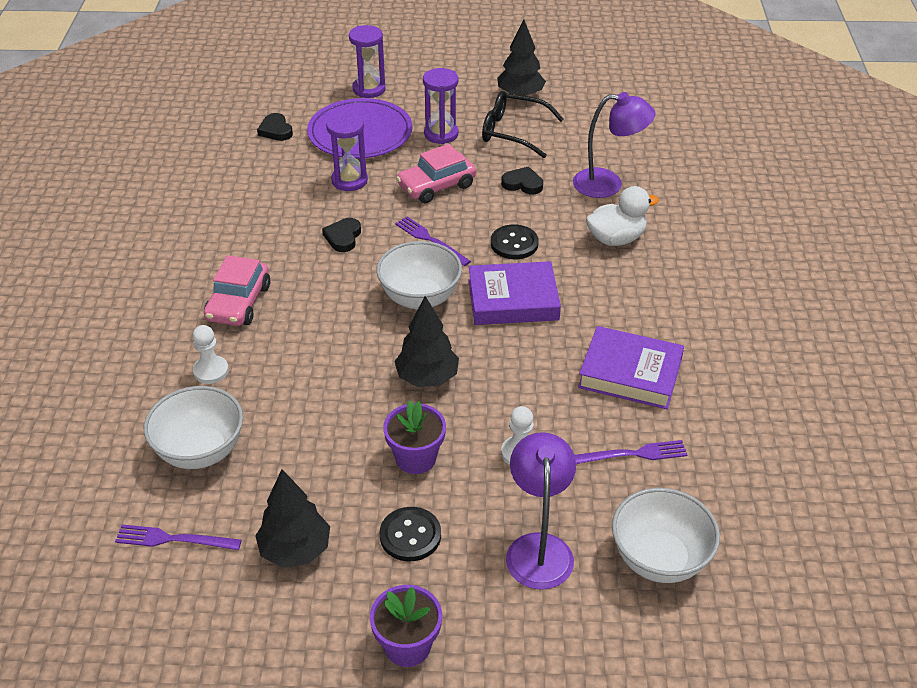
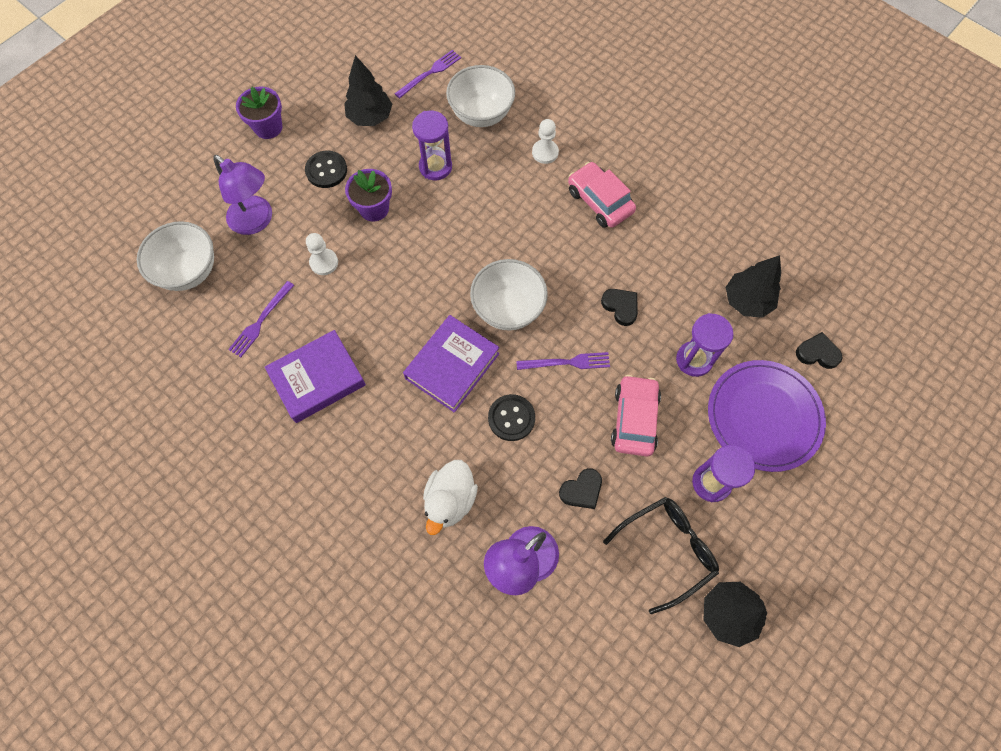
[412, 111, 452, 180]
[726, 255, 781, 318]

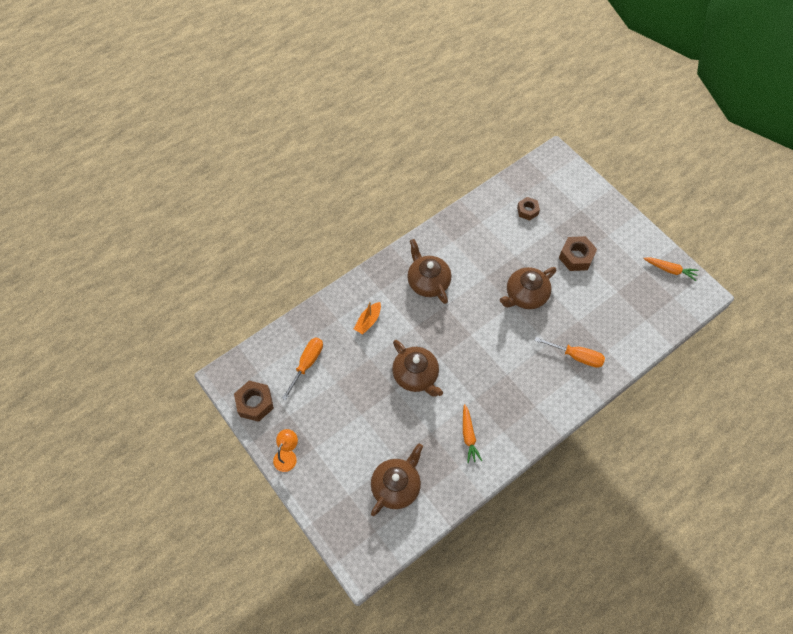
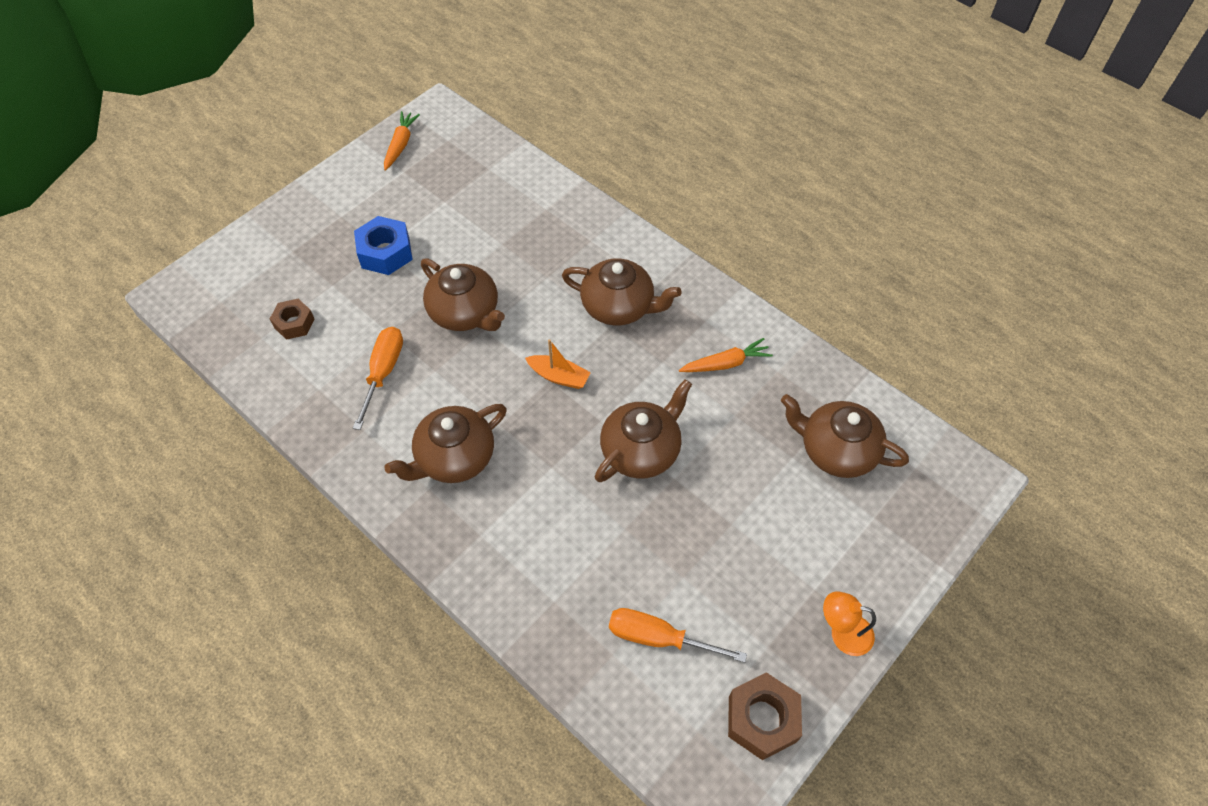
[525, 339, 591, 389]
[353, 327, 403, 430]
[354, 216, 413, 275]
[562, 259, 682, 326]

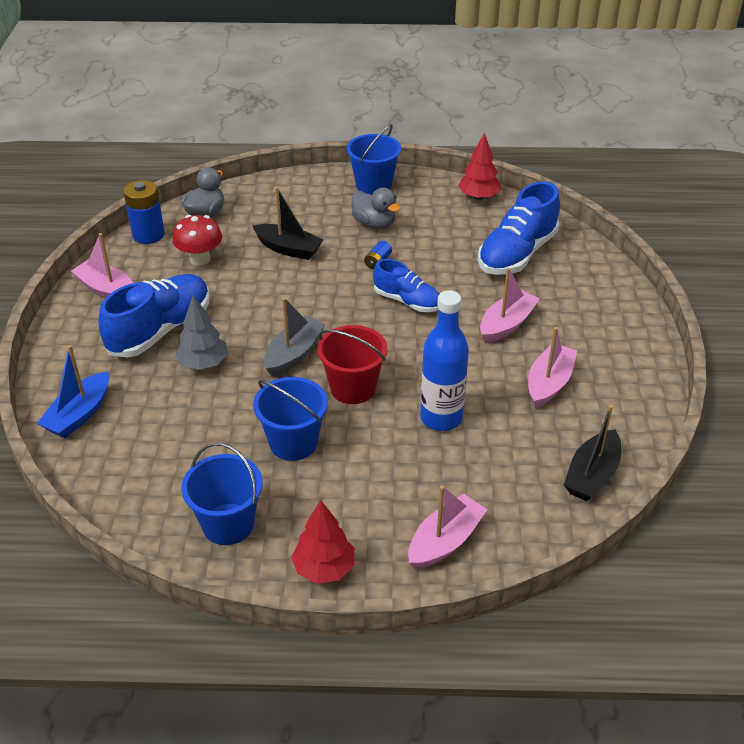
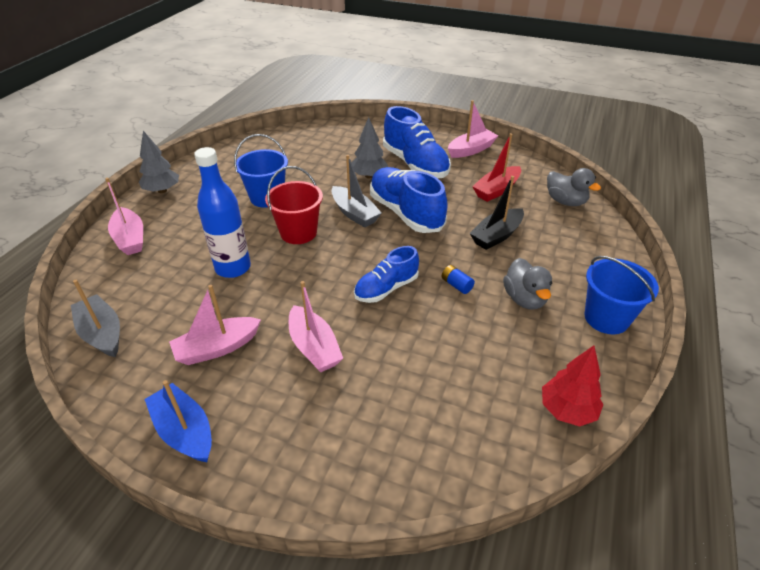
[144, 380, 212, 462]
[123, 180, 165, 244] (first image)
[472, 133, 521, 202]
[181, 443, 263, 545] (first image)
[139, 131, 179, 193]
[503, 258, 552, 309]
[370, 167, 447, 233]
[169, 285, 261, 365]
[71, 280, 120, 357]

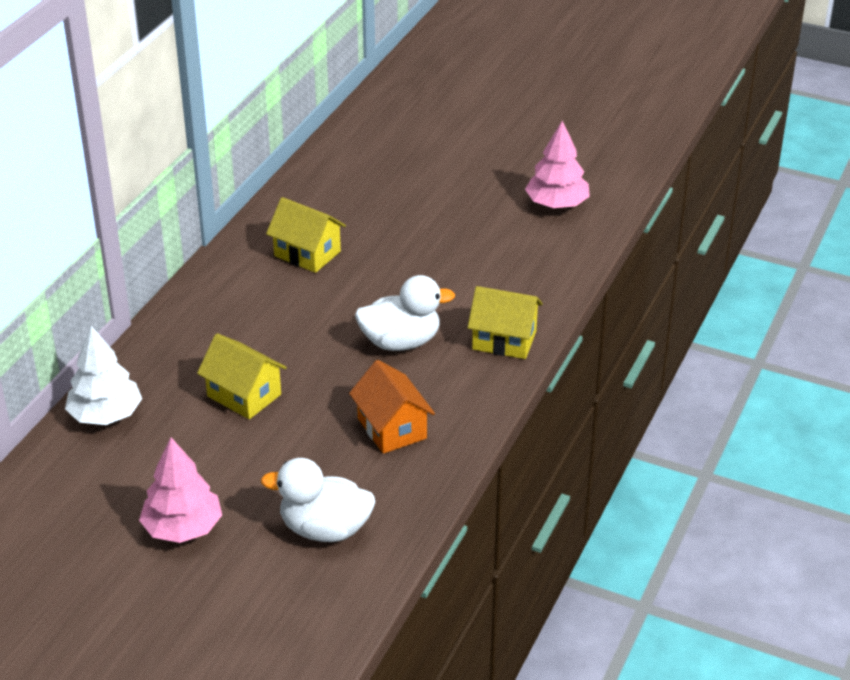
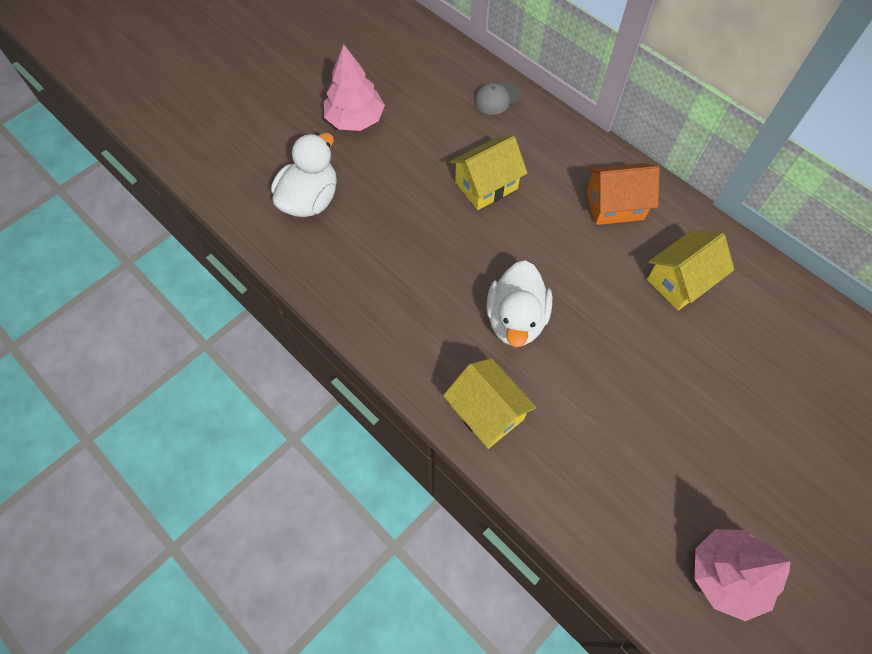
[474, 82, 520, 115]
[586, 163, 660, 225]
[443, 358, 536, 449]

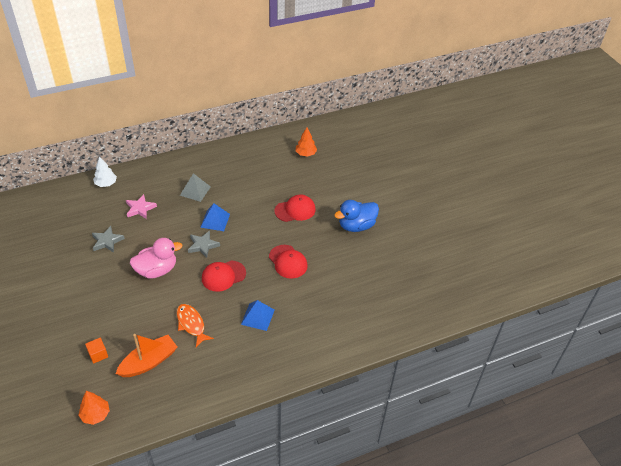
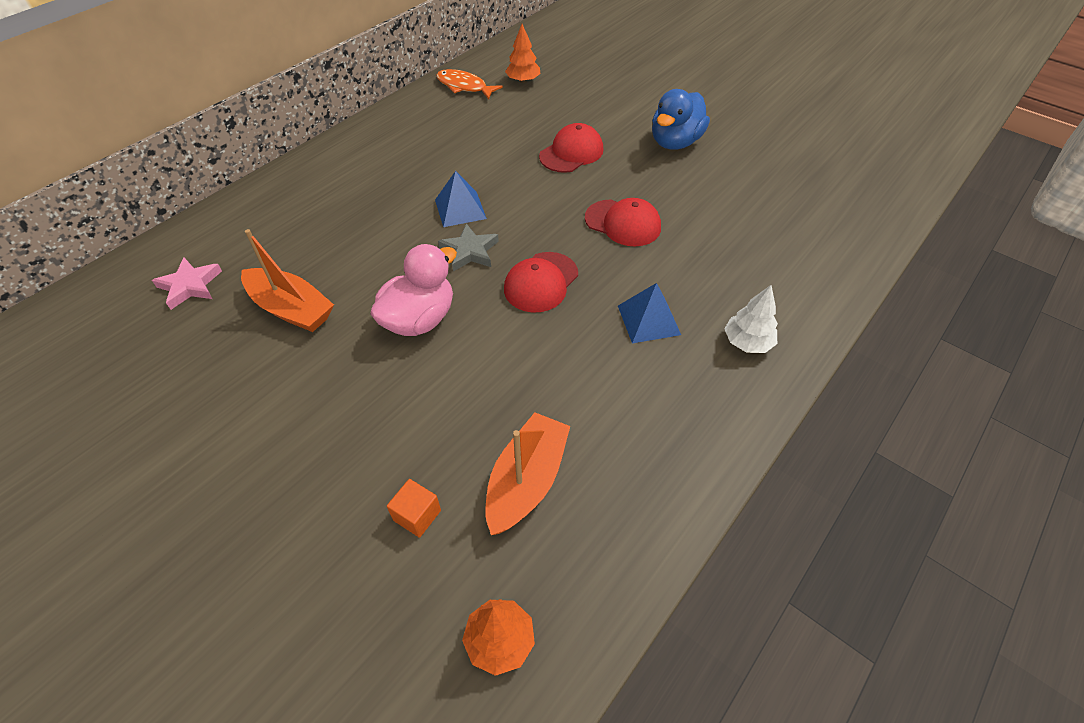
[241, 229, 334, 332]
[724, 285, 778, 353]
[152, 258, 222, 310]
[436, 69, 503, 99]
[180, 173, 211, 202] (first image)

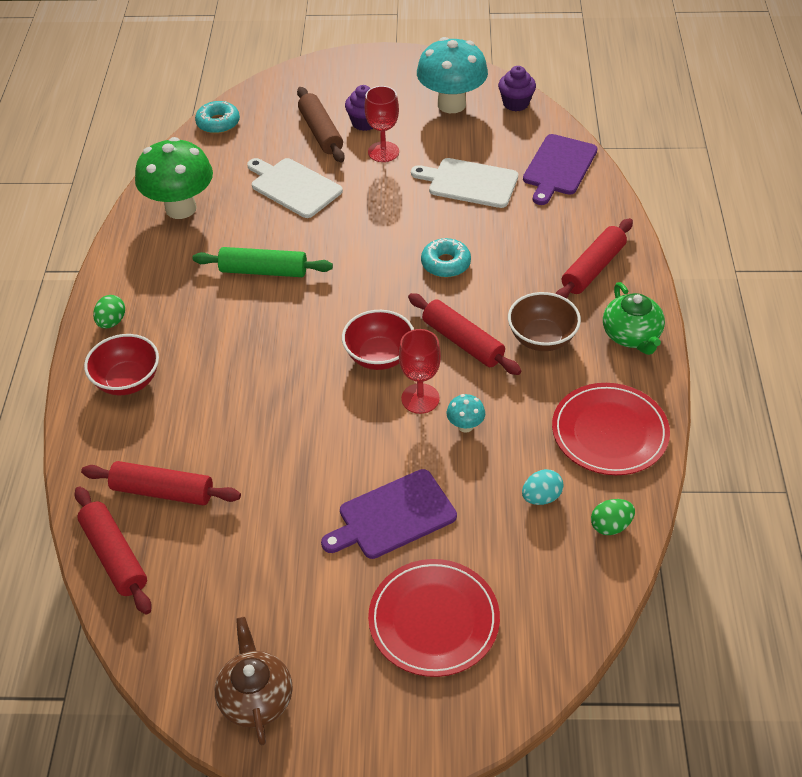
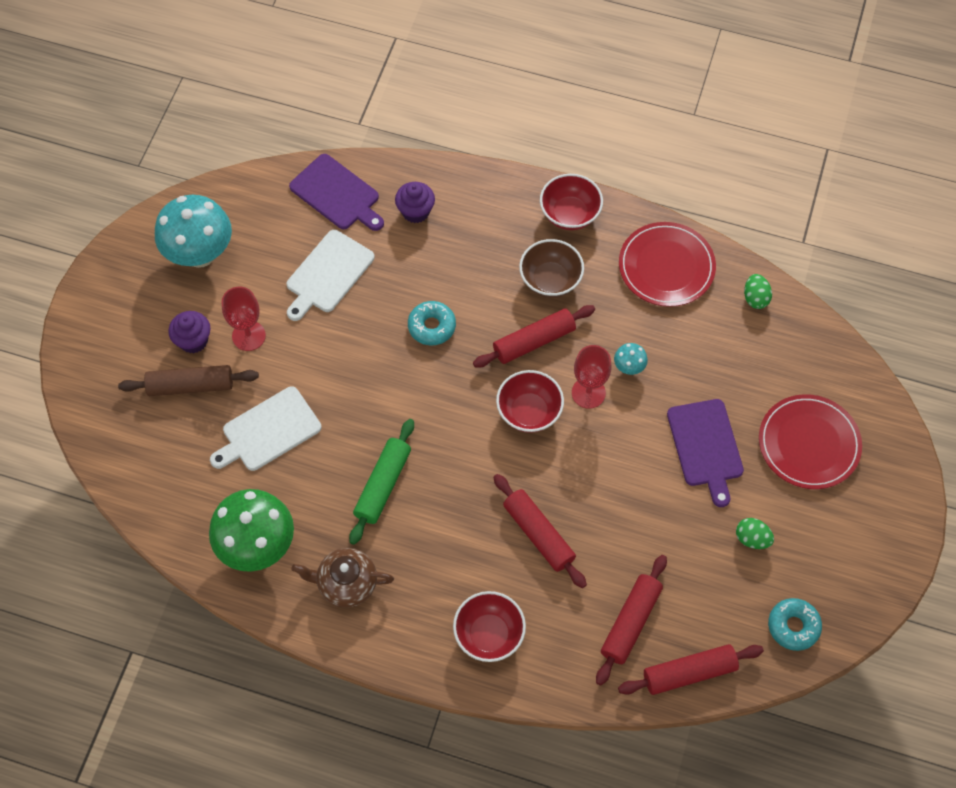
[736, 518, 774, 549]
[768, 598, 822, 651]
[291, 548, 394, 607]
[395, 182, 435, 223]
[522, 469, 563, 505] (first image)
[493, 474, 587, 588]
[540, 174, 603, 230]

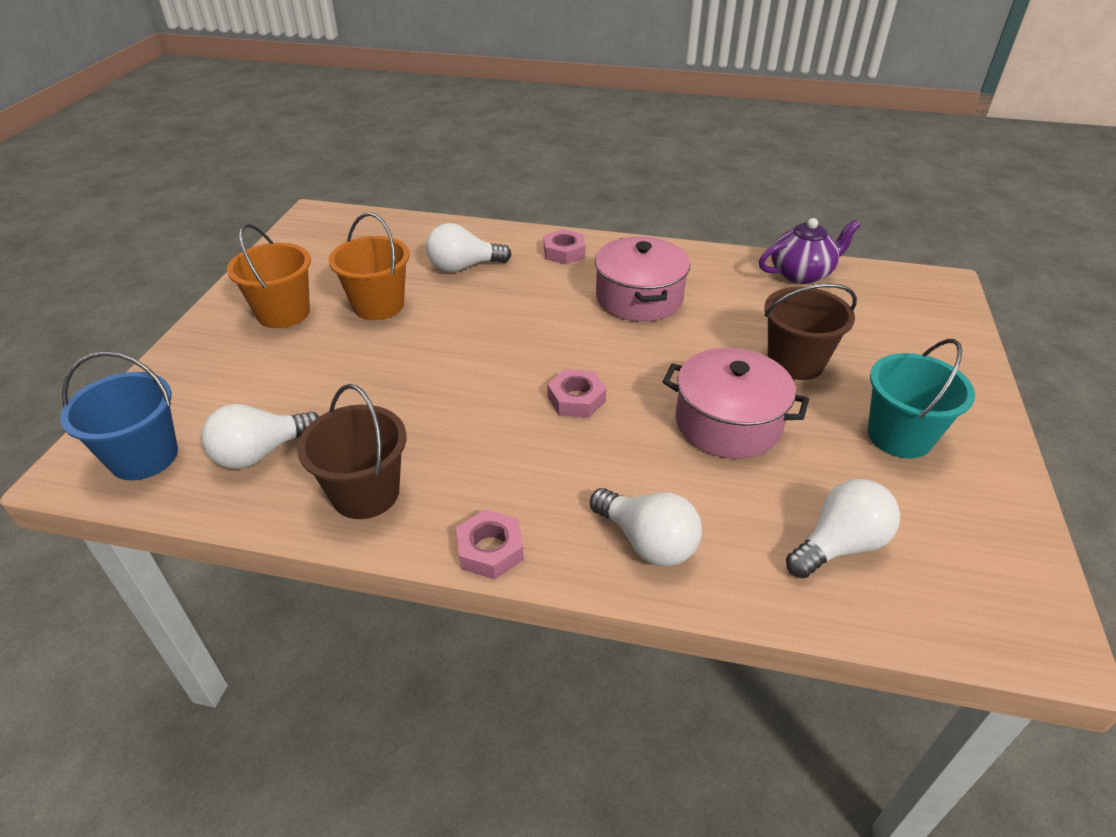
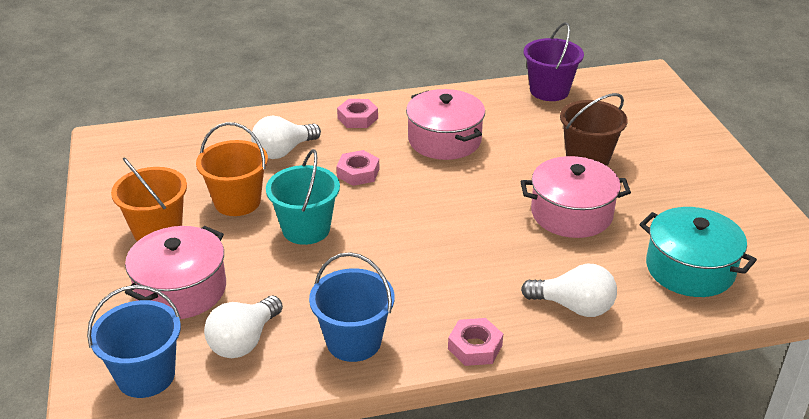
[309, 252, 395, 362]
[336, 150, 379, 186]
[523, 22, 584, 101]
[639, 207, 757, 297]
[266, 149, 340, 245]
[125, 226, 226, 319]

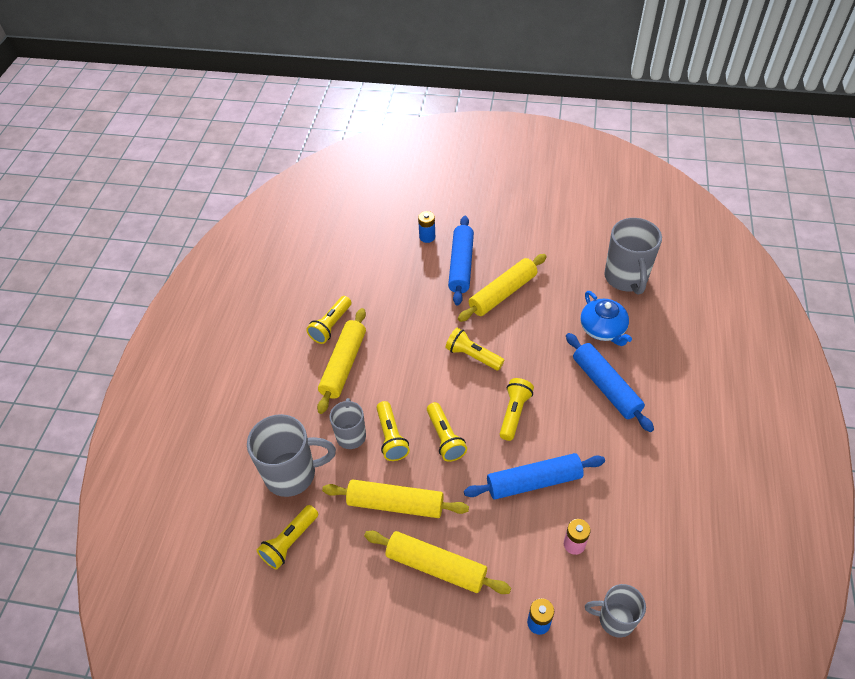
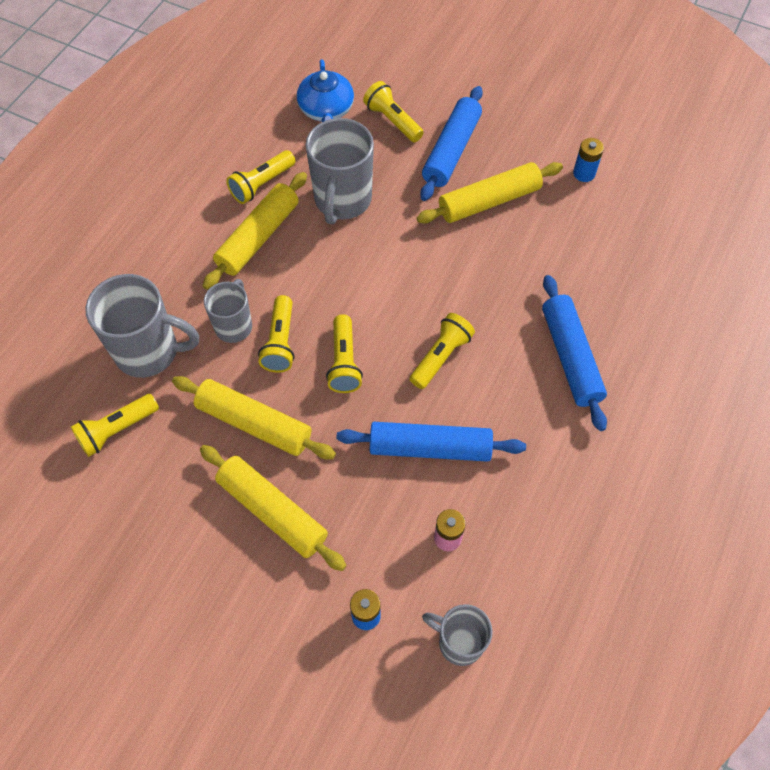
[573, 138, 604, 182]
[363, 81, 424, 142]
[297, 59, 354, 122]
[306, 118, 374, 225]

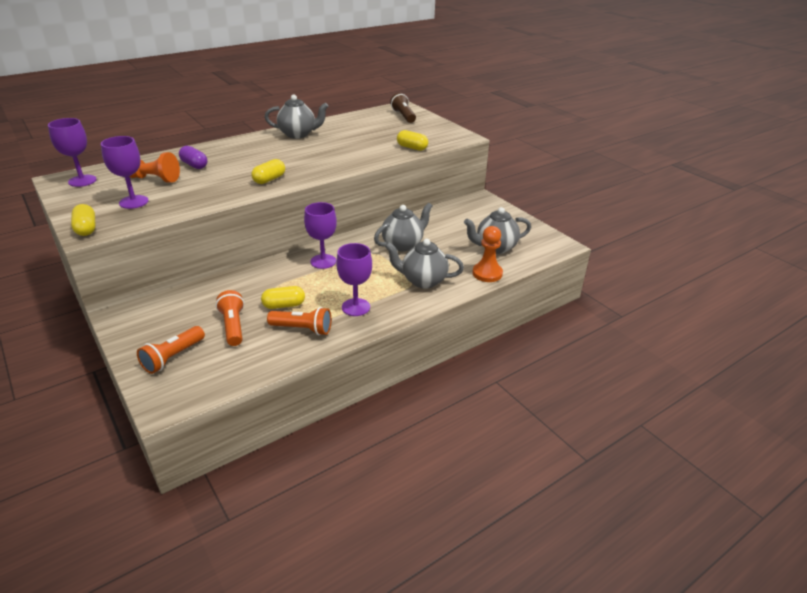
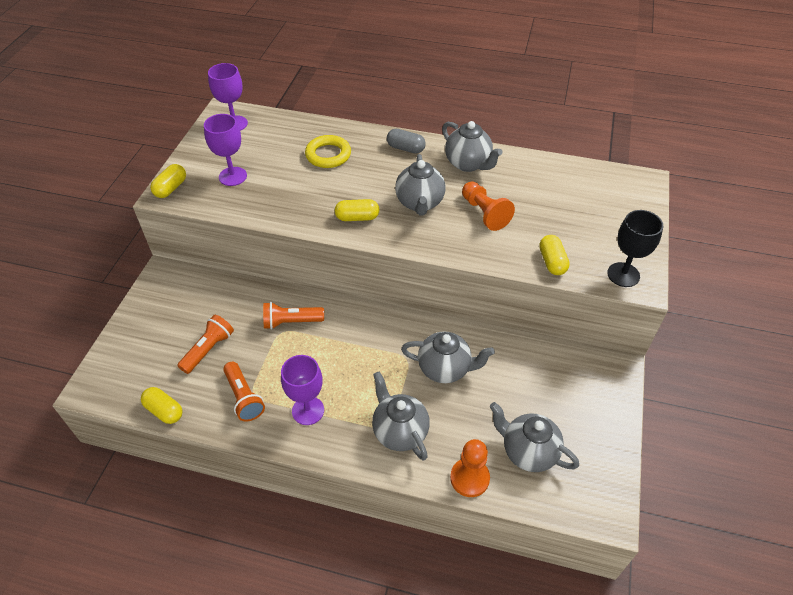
[462, 181, 515, 231]
[263, 302, 324, 330]
[305, 135, 351, 168]
[141, 387, 182, 424]
[304, 202, 337, 269] (first image)
[390, 93, 416, 123] (first image)
[387, 129, 426, 154]
[395, 154, 446, 216]
[607, 210, 663, 287]

